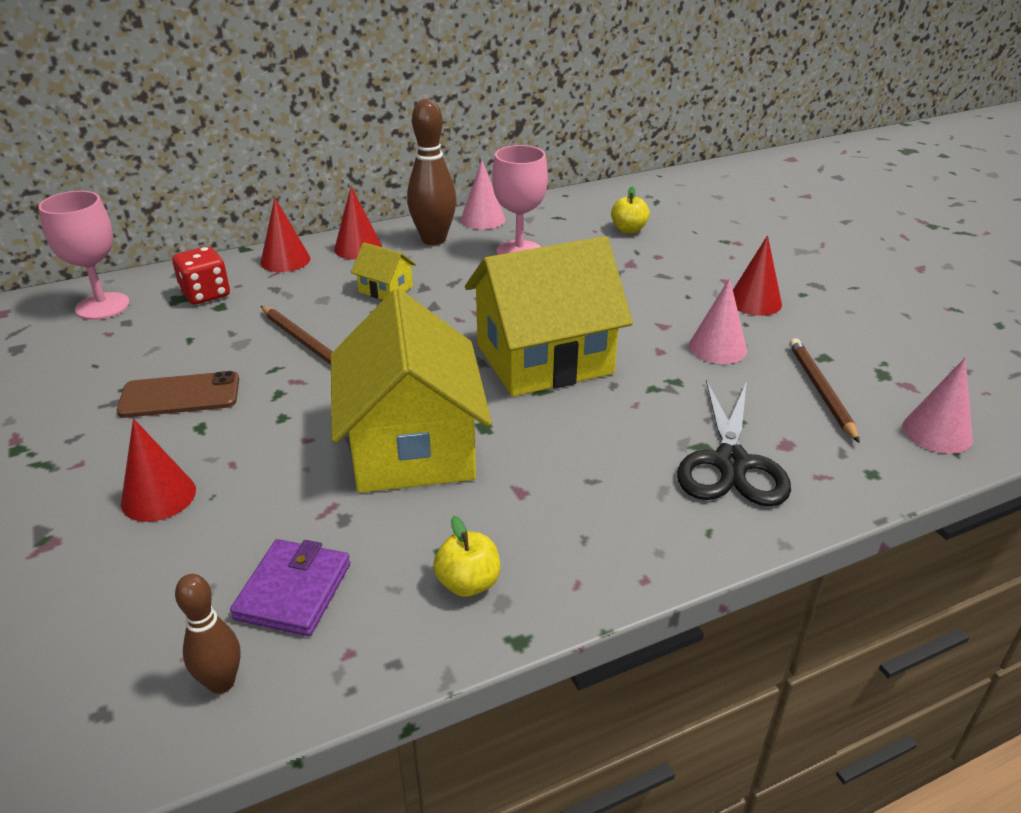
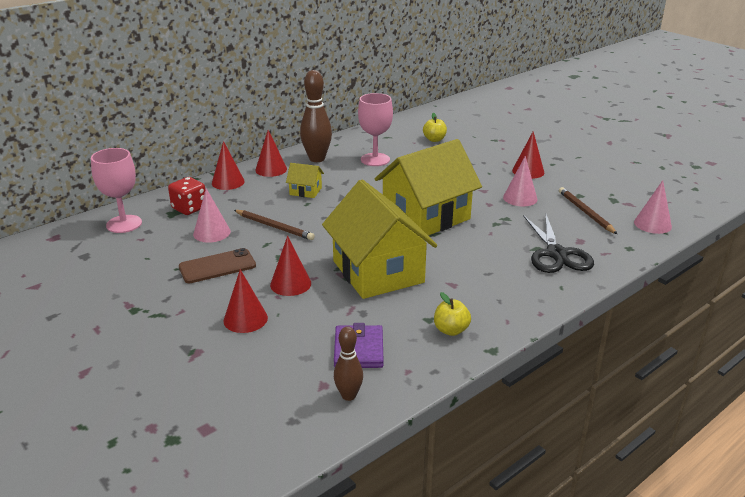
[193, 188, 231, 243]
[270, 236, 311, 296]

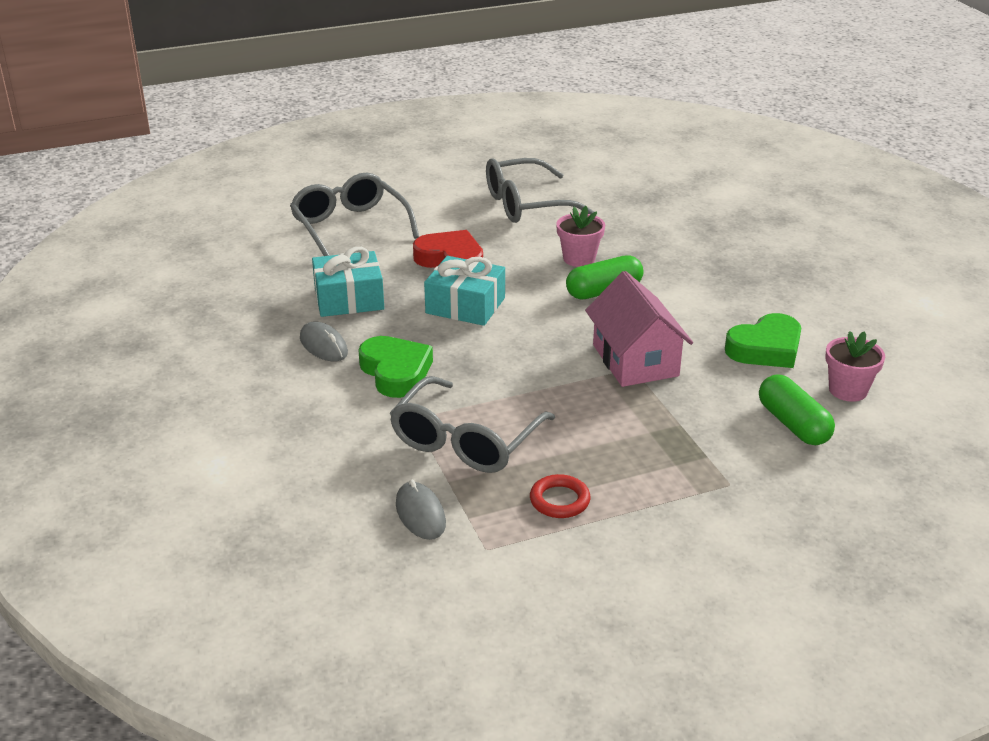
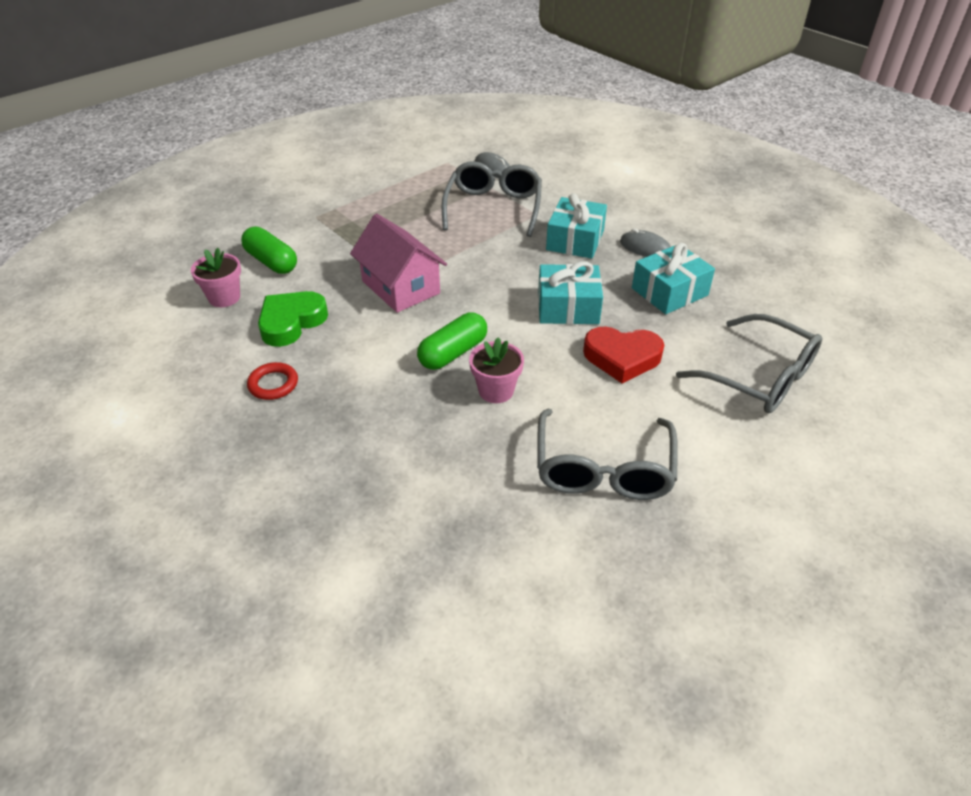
[546, 193, 607, 259]
[537, 409, 678, 500]
[247, 362, 298, 400]

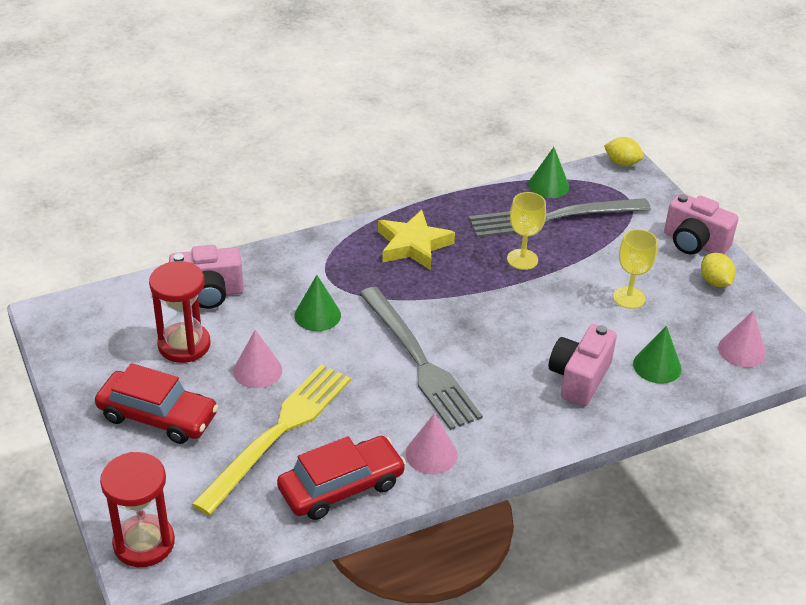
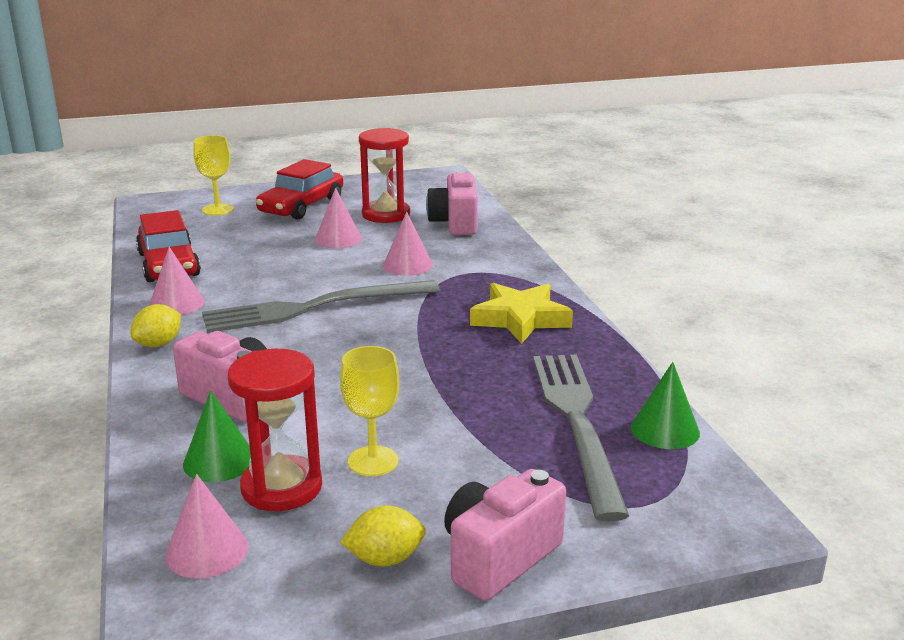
[228, 349, 322, 511]
[192, 364, 351, 515] (first image)
[383, 211, 433, 276]
[193, 135, 234, 216]
[131, 304, 181, 347]

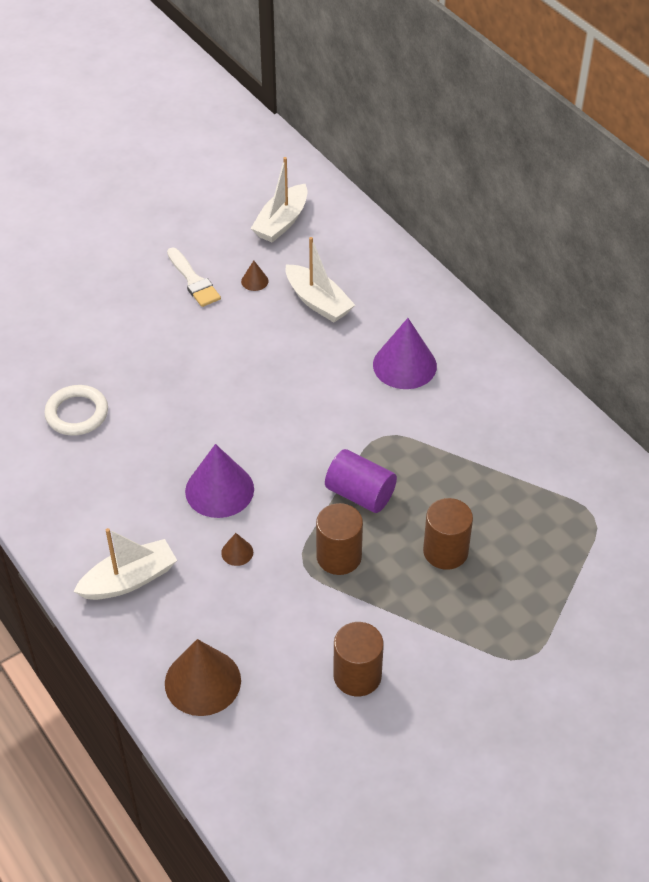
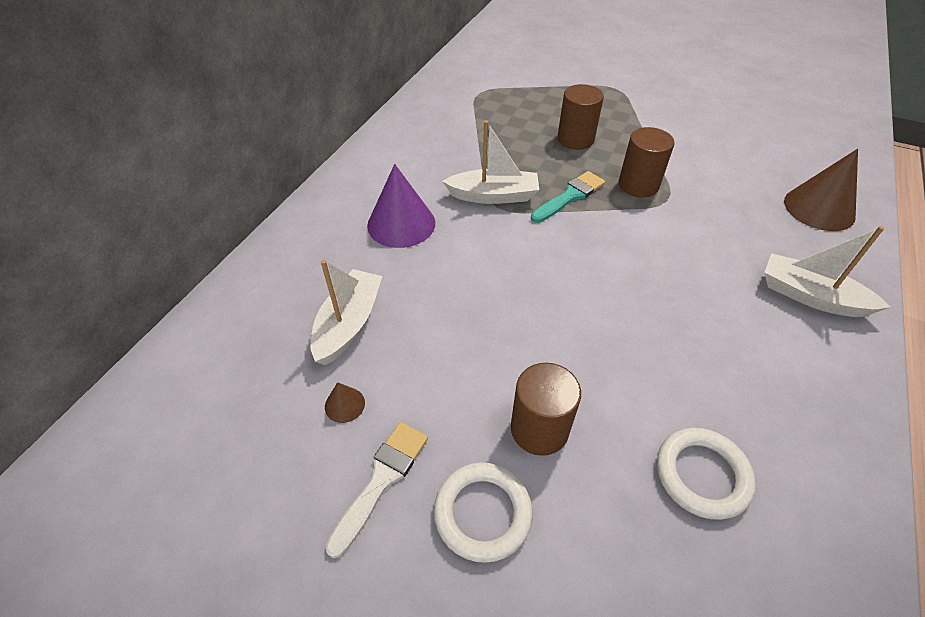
[185, 444, 254, 518] (first image)
[221, 533, 253, 566] (first image)
[442, 121, 539, 204]
[531, 171, 605, 223]
[511, 363, 581, 456]
[434, 462, 533, 563]

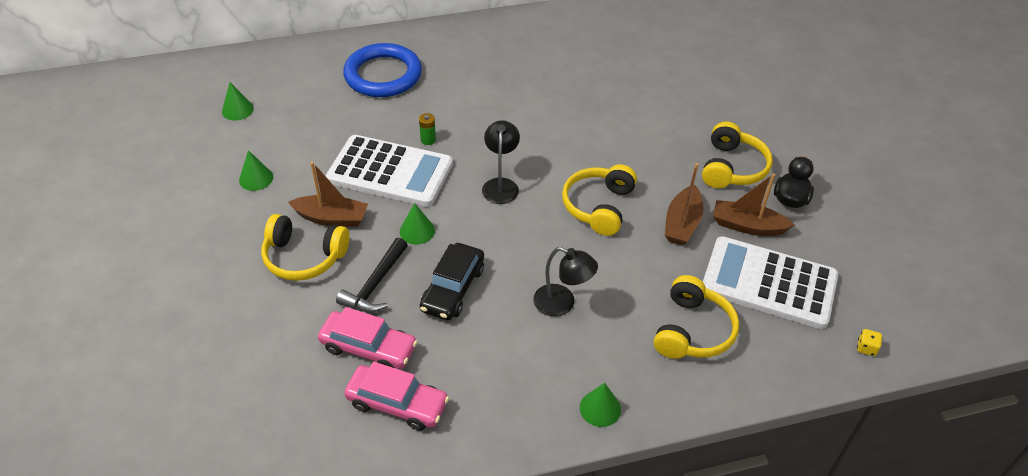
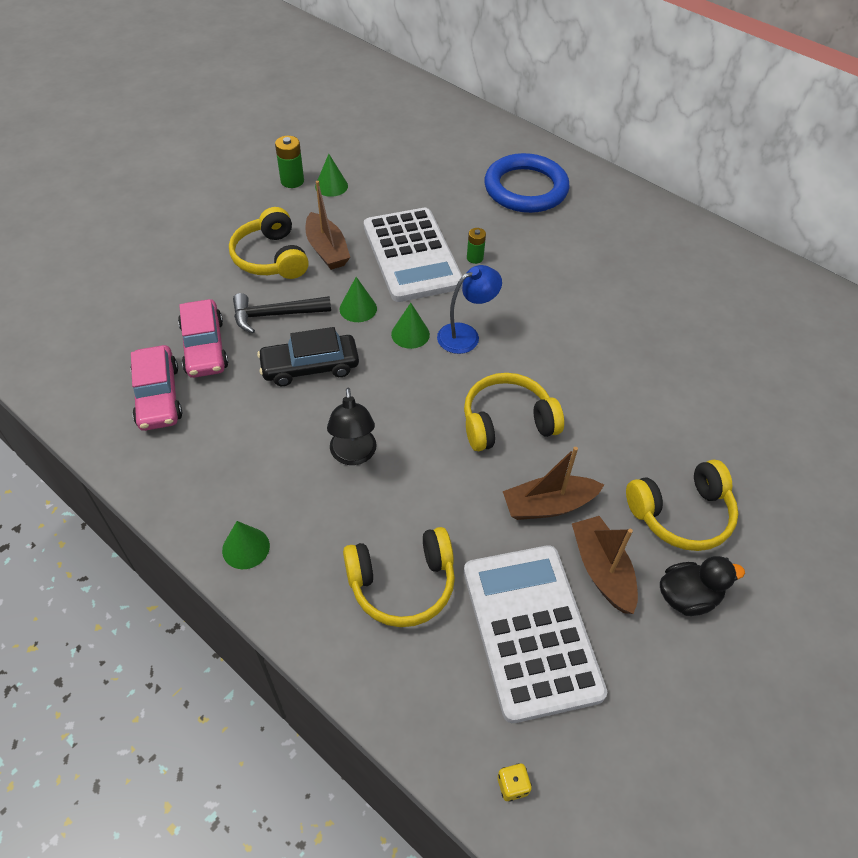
[391, 303, 430, 349]
[437, 265, 502, 354]
[275, 136, 304, 188]

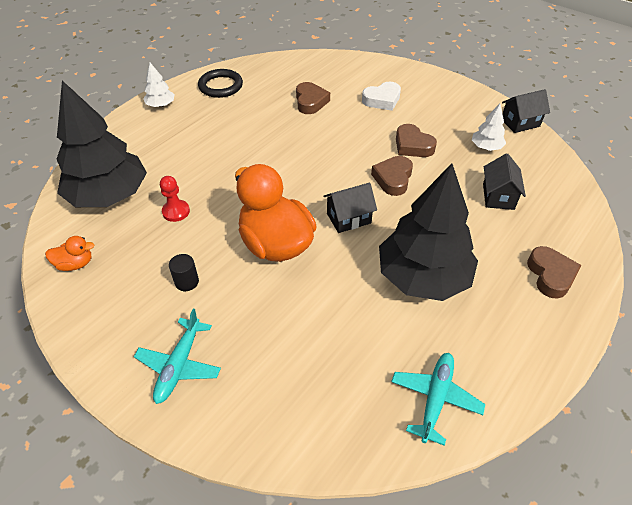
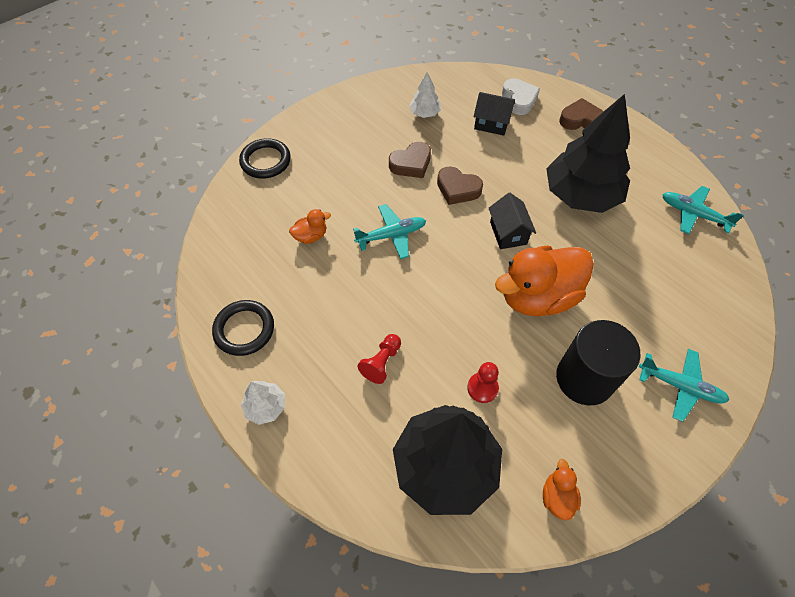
[556, 320, 641, 406]
[289, 209, 331, 244]
[502, 78, 540, 115]
[502, 89, 550, 133] (first image)
[239, 138, 291, 179]
[353, 204, 426, 259]
[358, 334, 401, 384]

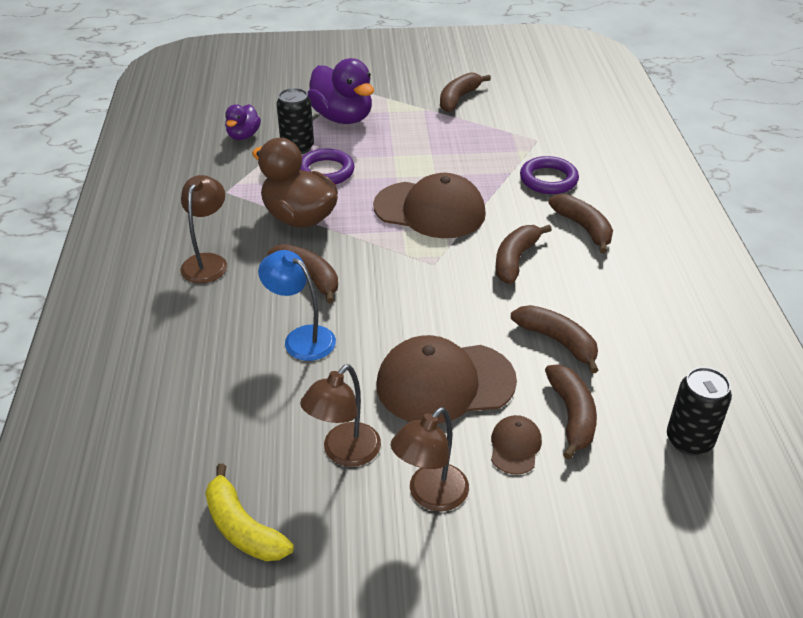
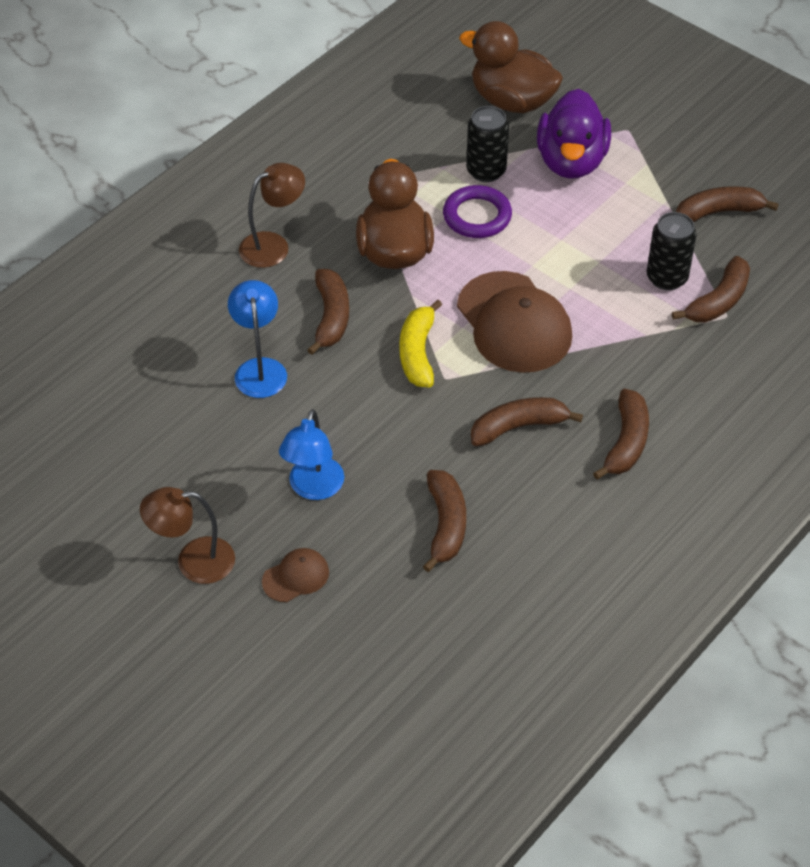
[400, 300, 442, 388]
[225, 104, 261, 140] (first image)
[300, 364, 381, 467] (first image)
[279, 409, 344, 500]
[520, 156, 579, 194] (first image)
[672, 256, 750, 322]
[647, 212, 697, 290]
[459, 21, 563, 113]

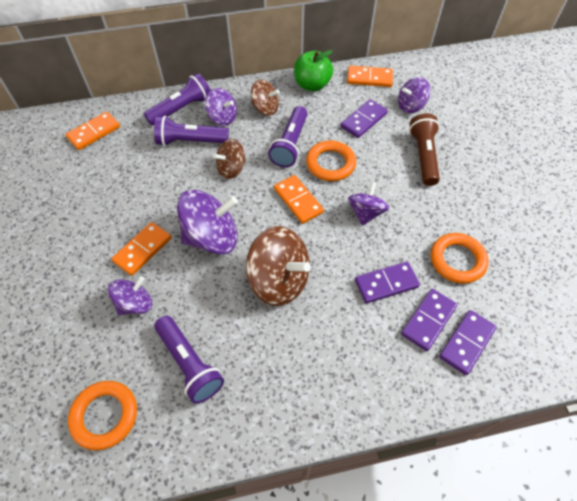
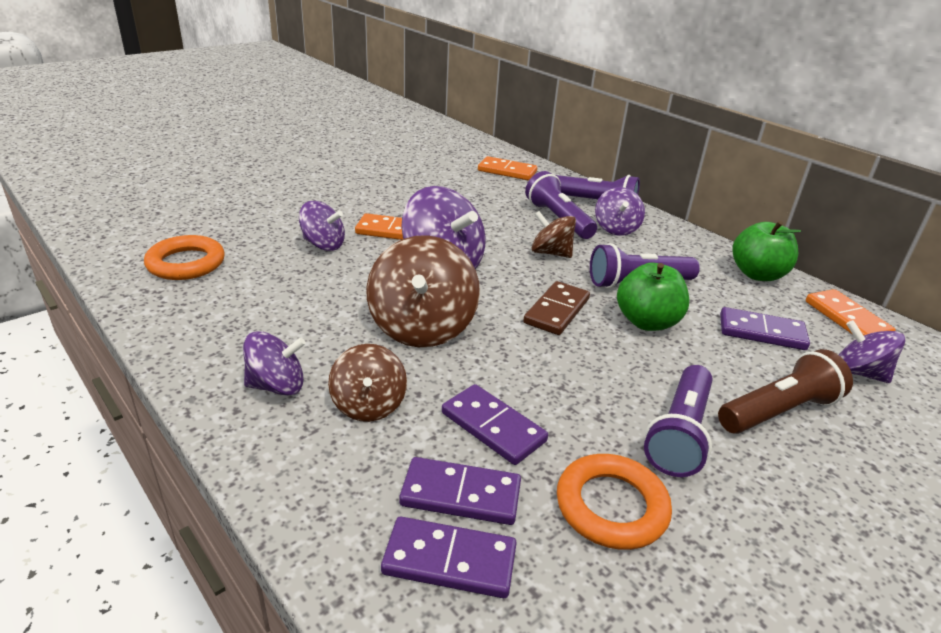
[644, 365, 713, 477]
[328, 344, 407, 422]
[523, 281, 590, 335]
[617, 262, 689, 331]
[243, 331, 306, 396]

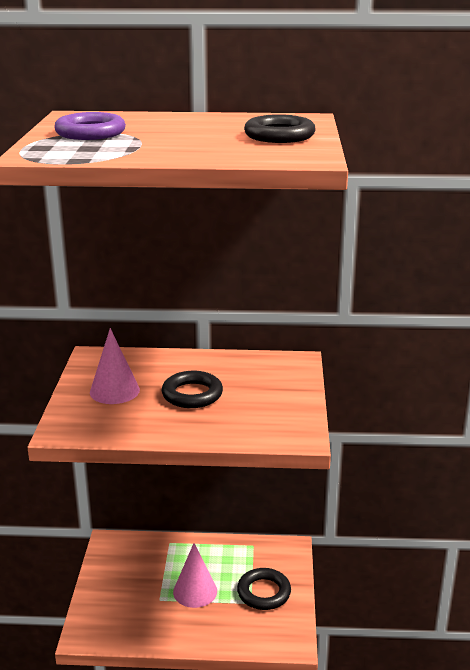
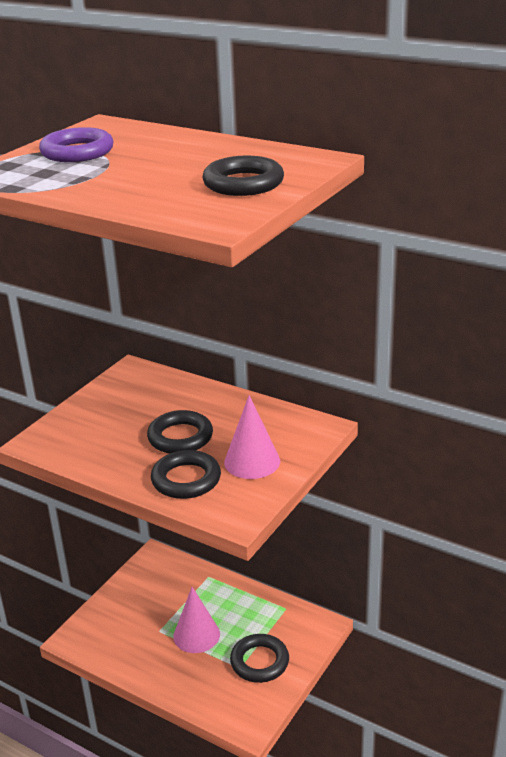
[224, 395, 280, 479]
[151, 450, 221, 499]

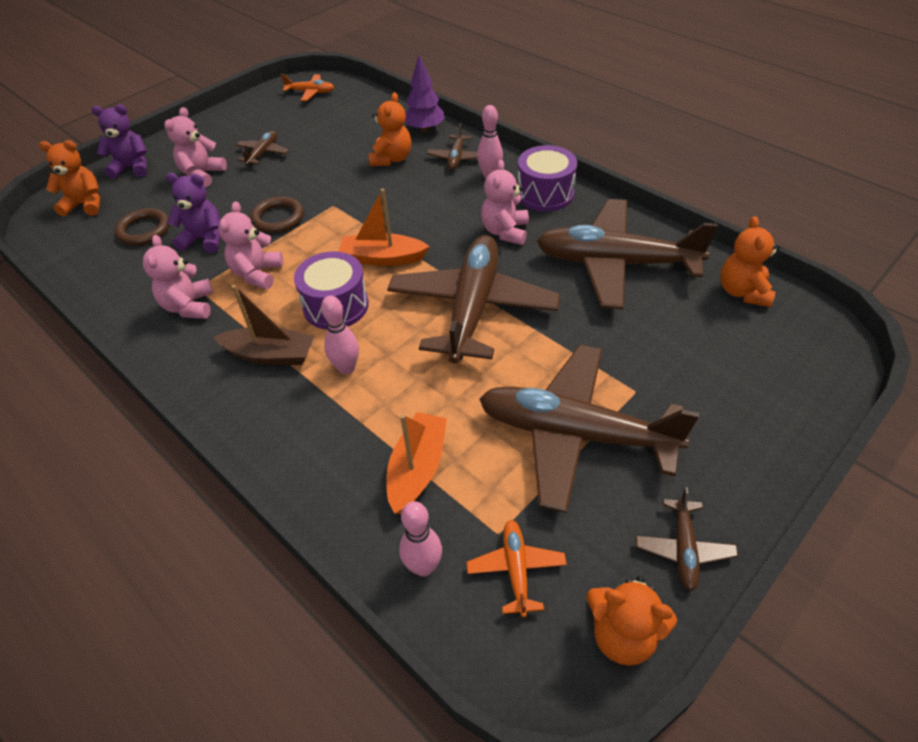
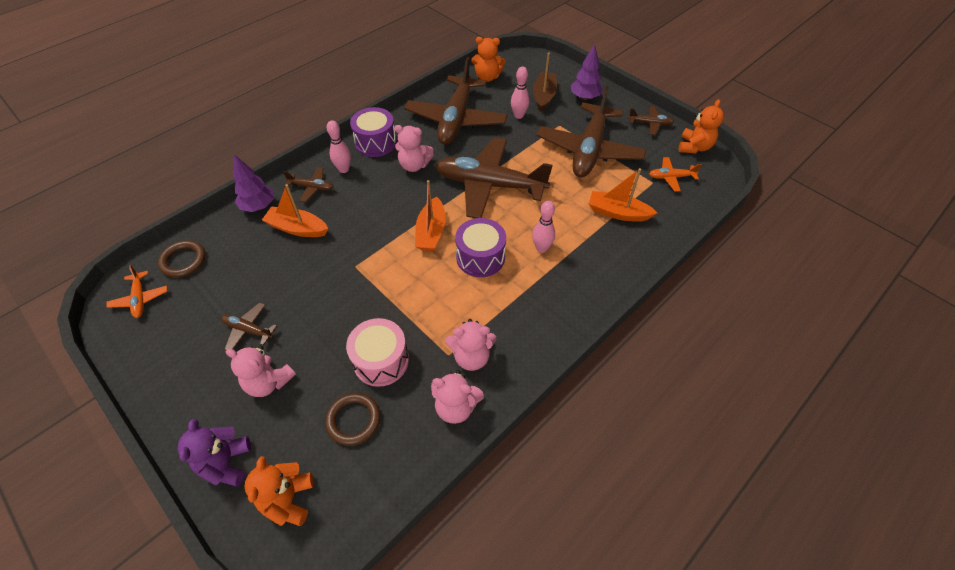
[346, 318, 409, 387]
[533, 53, 557, 112]
[431, 370, 484, 424]
[158, 240, 206, 278]
[106, 265, 167, 318]
[262, 184, 328, 237]
[511, 67, 529, 119]
[571, 44, 603, 100]

